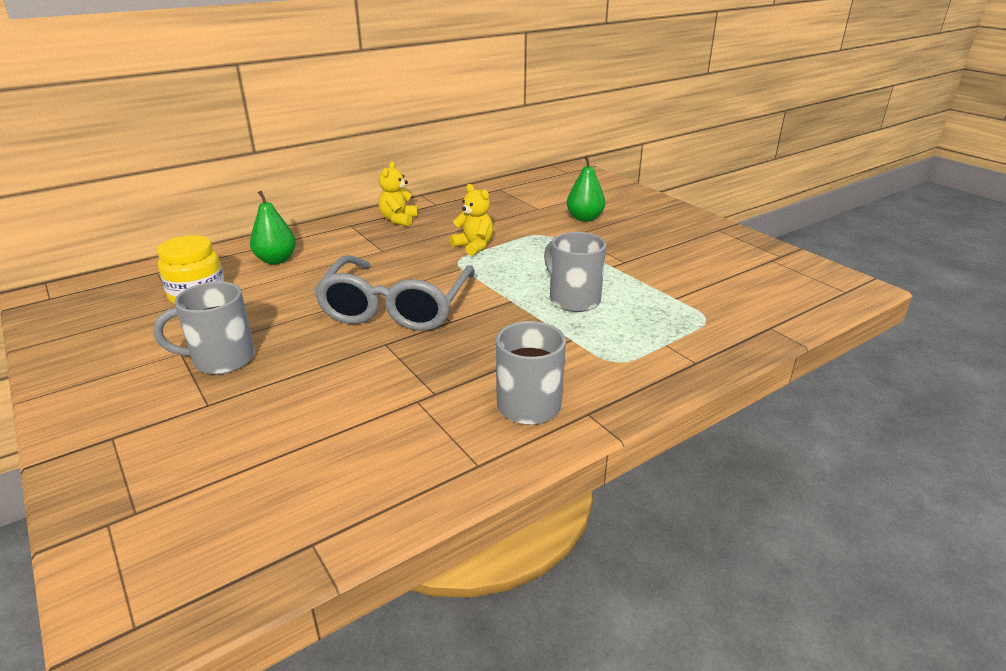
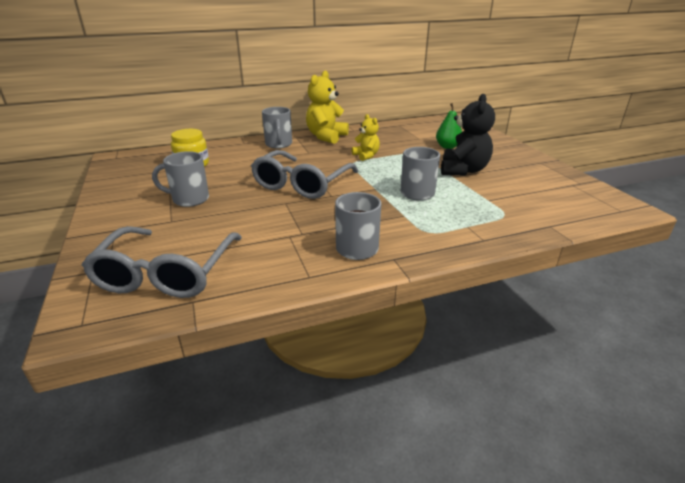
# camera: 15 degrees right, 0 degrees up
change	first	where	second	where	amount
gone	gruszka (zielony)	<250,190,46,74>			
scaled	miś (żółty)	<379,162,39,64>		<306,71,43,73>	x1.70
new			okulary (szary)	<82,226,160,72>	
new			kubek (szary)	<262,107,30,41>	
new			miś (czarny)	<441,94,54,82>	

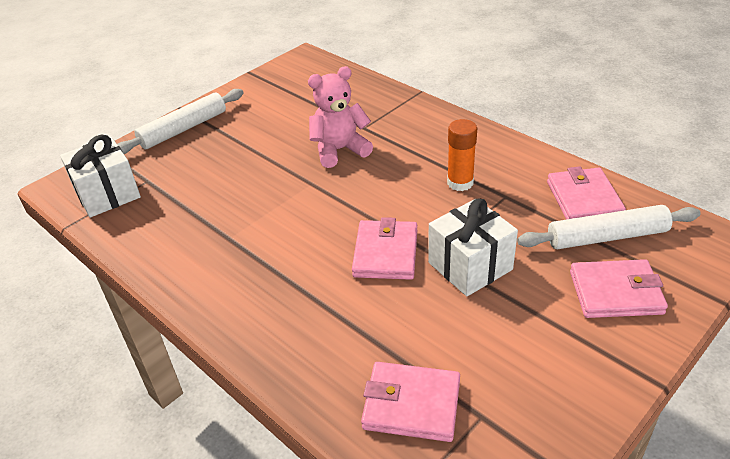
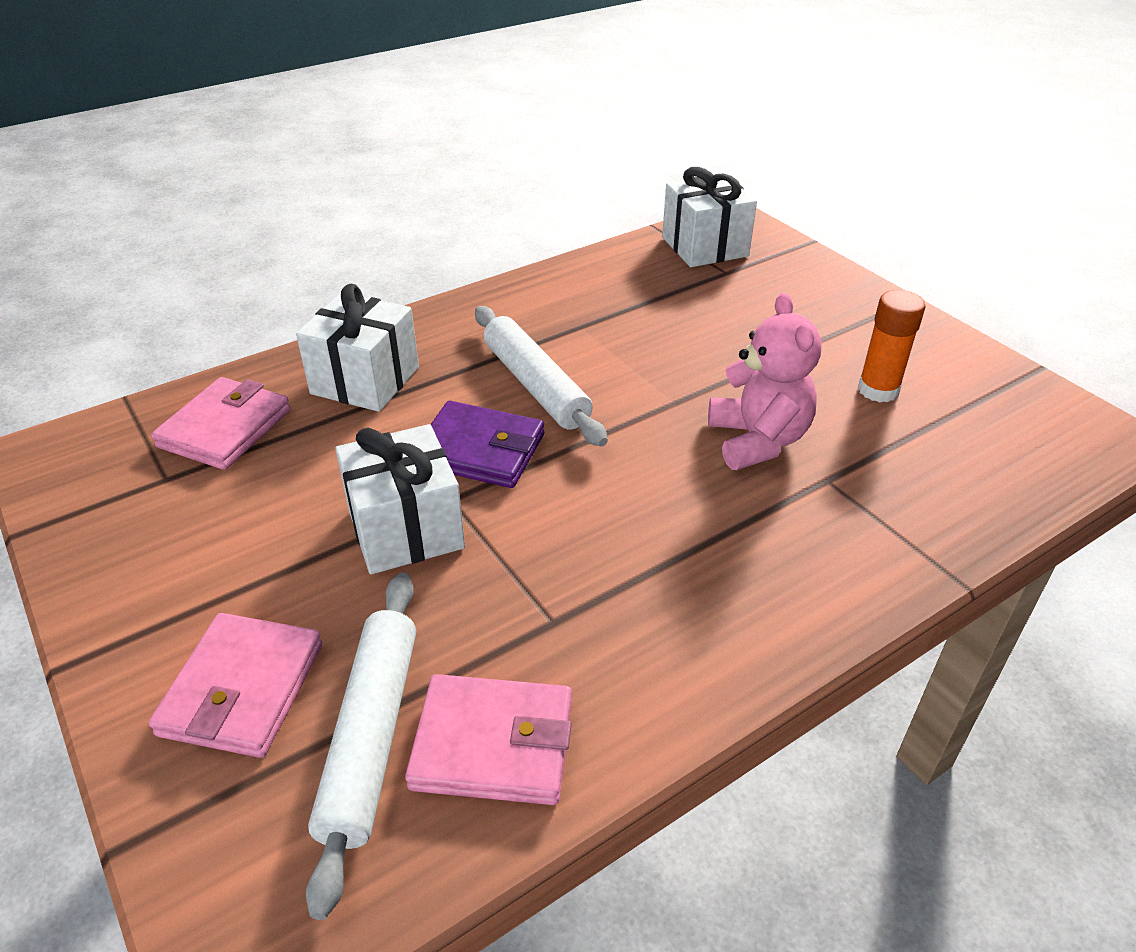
# camera: 100 degrees right, 0 degrees up
change	first	where	second	where	amount
shifted	wałek do ciasta (biały)	<117,89,126,65>		<475,306,133,141>	
repainted	portfel (różowy)	<352,217,65,63>	portfel (fioletowy)	<431,401,113,87>	
shifted	klej w sztyfcie (pomarańczowy)	<447,119,30,72>		<858,290,68,112>	
new			prezent (biały)	<296,284,123,128>	

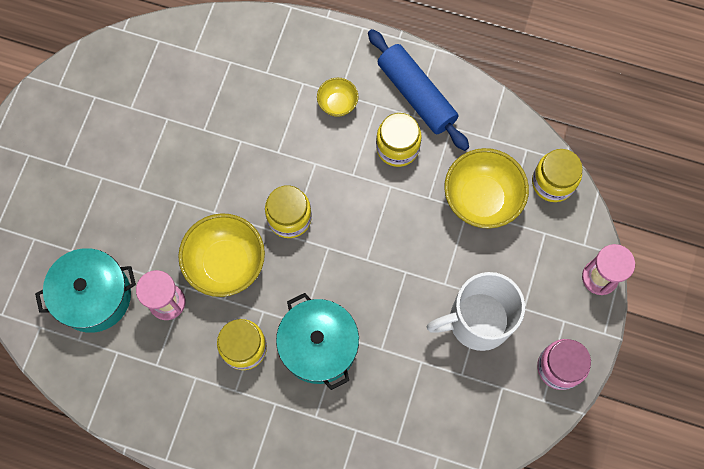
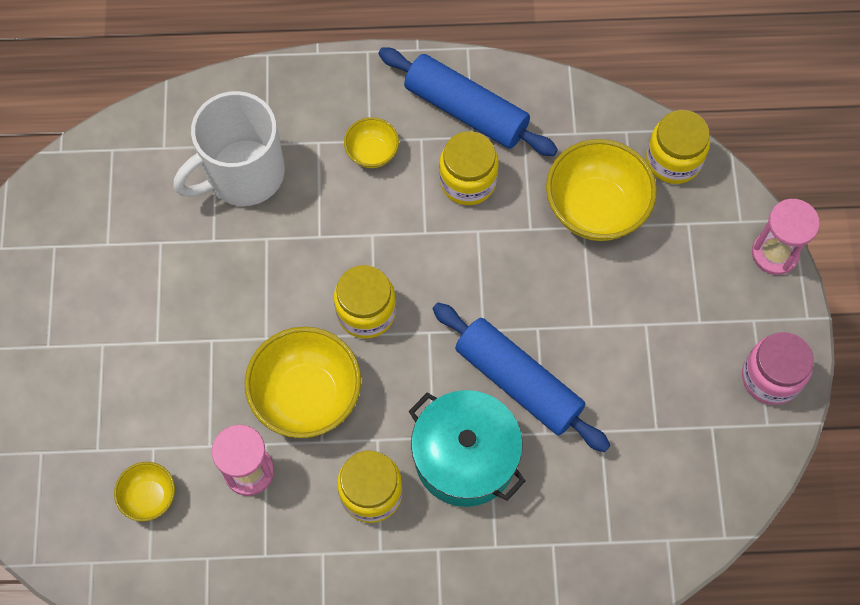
# camera: 20 degrees left, 5 degrees down
change	first	where	second	where	amount
swapped	garnek (turkusowy)	<35,248,101,85>	miska (żółty)	<114,462,61,60>	
shifted	kubek (biały)	<427,272,98,79>		<174,91,111,115>	
new			wałek do ciasta (niebieski)	<433,303,178,149>	

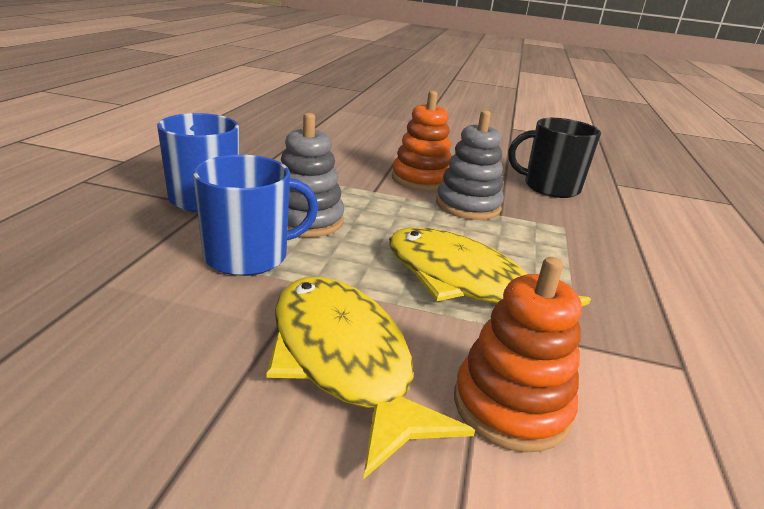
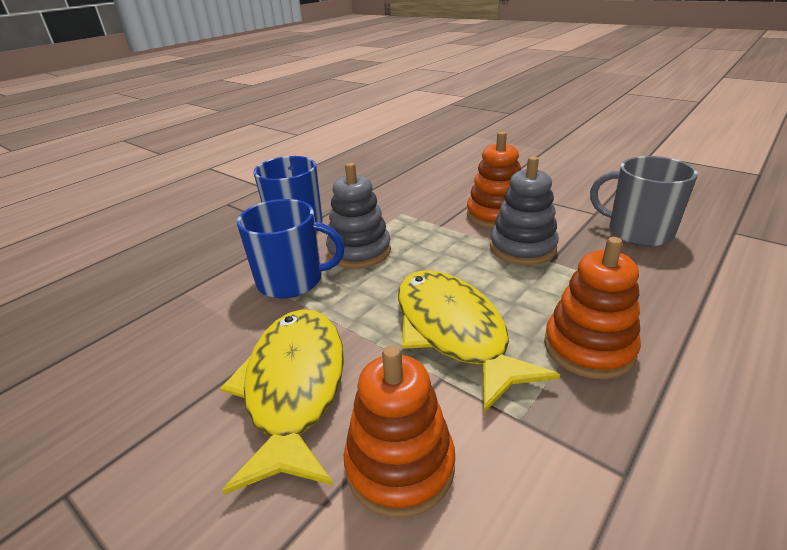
# camera: 30 degrees right, 5 degrees up
change	first	where	second	where	amount
repainted	kubek (czarny)	<508,118,93,80>	kubek (szary)	<590,156,108,91>	
new			zabawka nakładanka (pomarańczowy)	<544,237,97,142>	

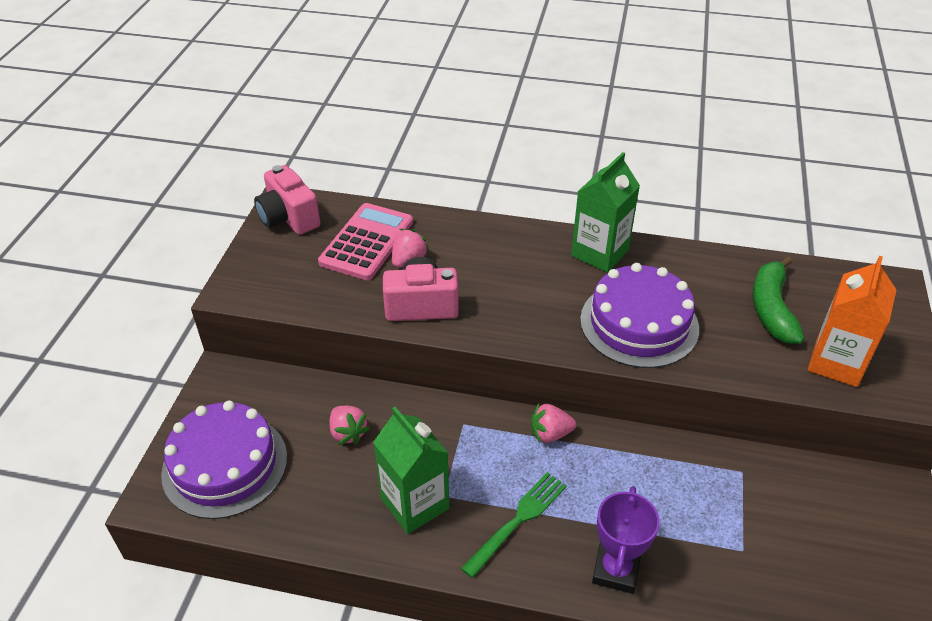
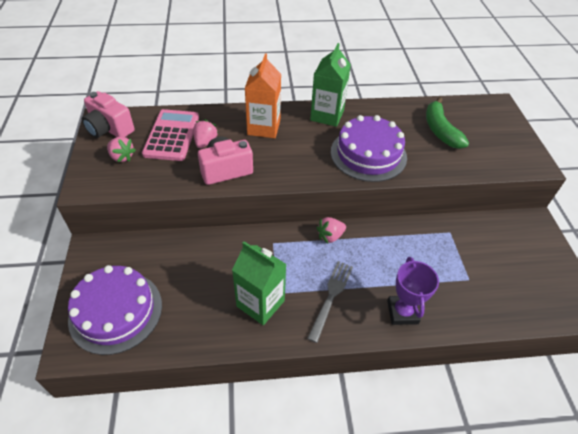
# camera: 20 degrees left, 5 degrees up
change	first	where	second	where	amount
shifted	truskawka (różowy)	<329,406,41,39>		<107,137,29,25>	
repainted	widelec (zielony)	<461,472,106,106>	widelec (szary)	<307,261,46,82>	
shifted	karton mleka (pomarańczowy)	<808,256,88,131>		<245,54,36,84>	

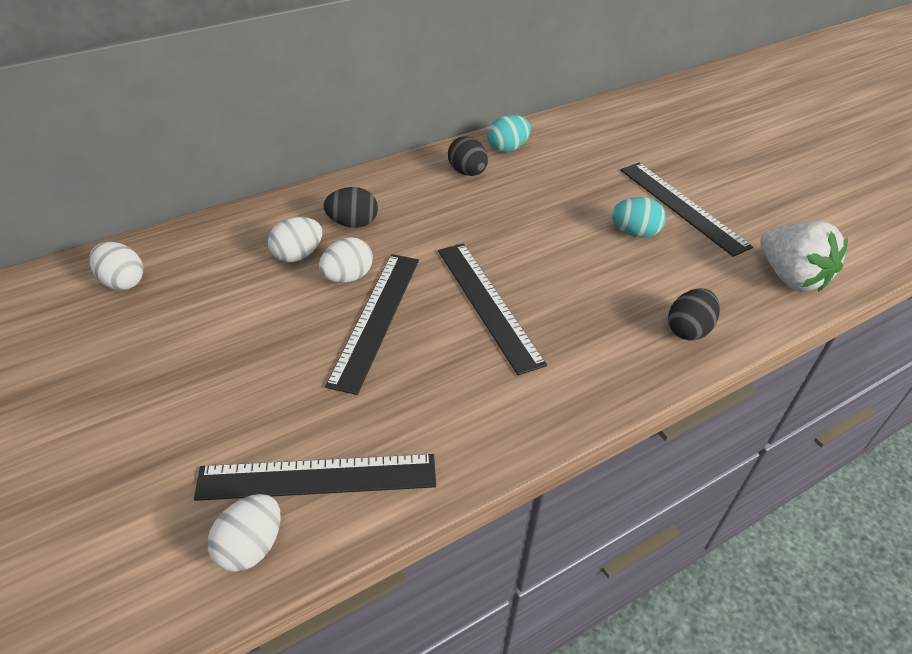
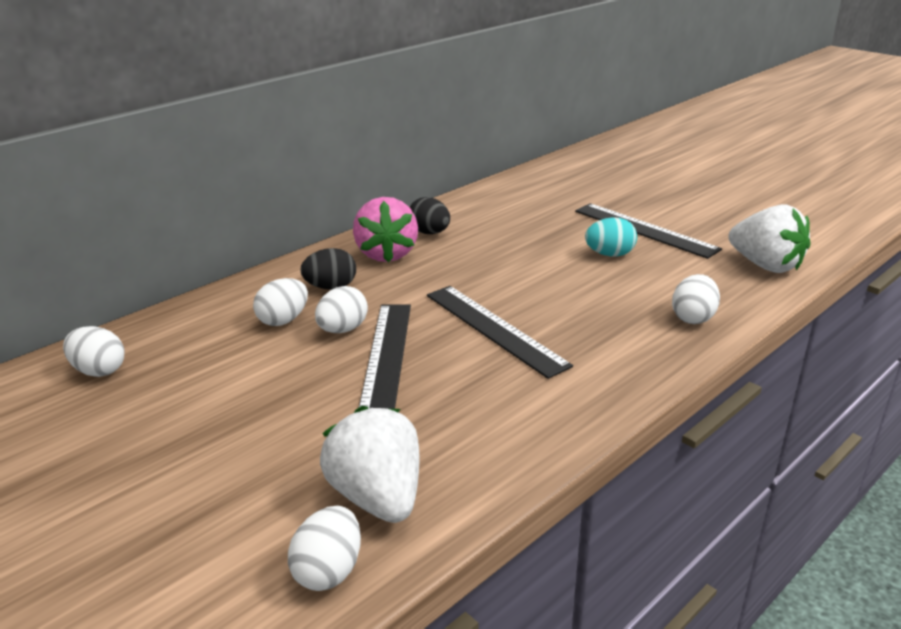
# camera: 10 degrees left, 15 degrees down
change	first	where	second	where	amount
swapped	linijka (czarny)	<194,454,242,47>	truskawka (biały)	<320,406,99,117>	
gone	jajko (turkusowy)	<487,115,44,38>			
repainted	jajko (czarny)	<668,288,52,53>	jajko (biały)	<672,274,48,50>	
new			truskawka (różowy)	<353,197,65,66>	

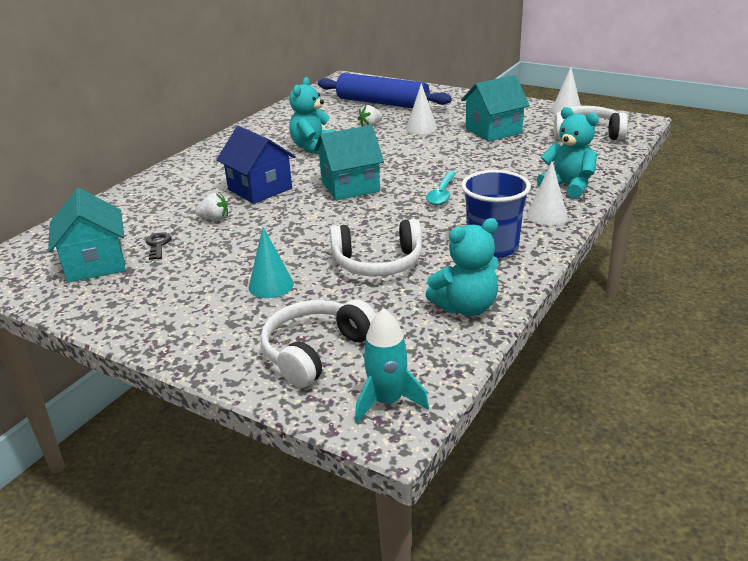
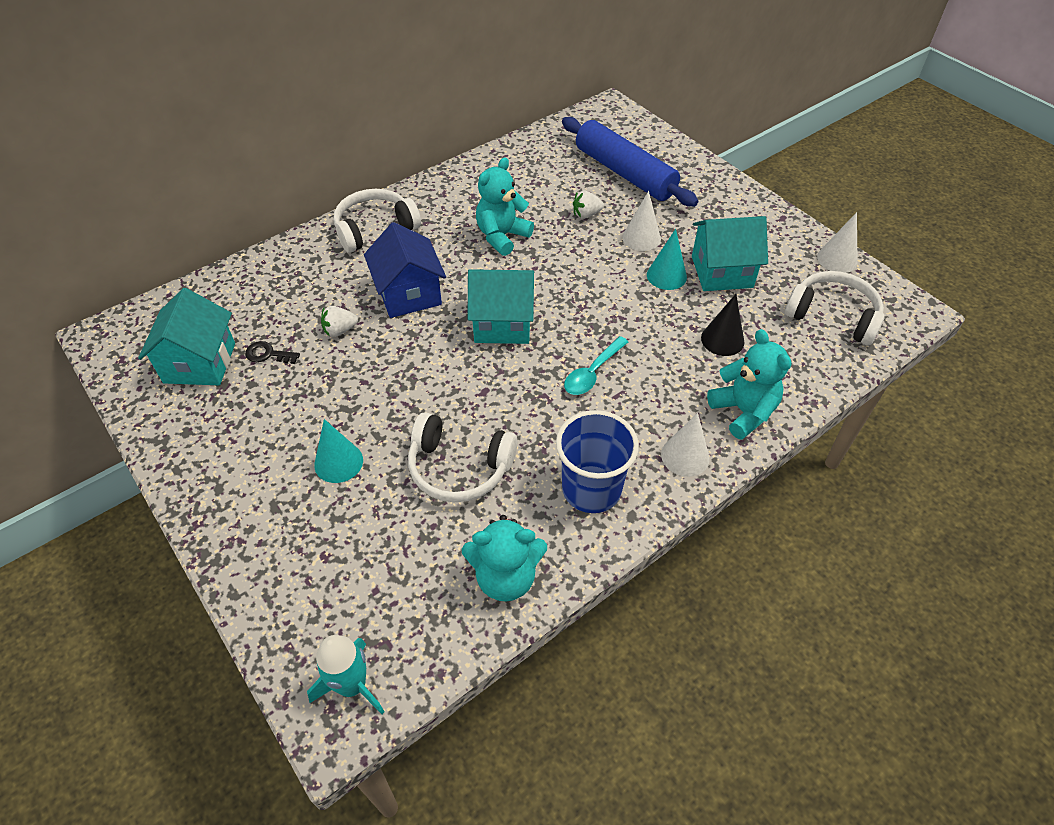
# camera: 20 degrees right, 20 degrees up
change	first	where	second	where	amount
rotated	klucz (czarny)	<146,233,26,27>		<245,341,55,23>	90 degrees counterclockwise
rotated	truskawka (biały)	<195,193,33,28>		<321,306,37,31>	135 degrees clockwise
shifted	słuchawki (biały)	<261,299,115,89>		<334,189,87,64>	
new			stożek (turkusowy)	<647,229,40,61>	
new			stożek (czarny)	<701,294,43,62>	

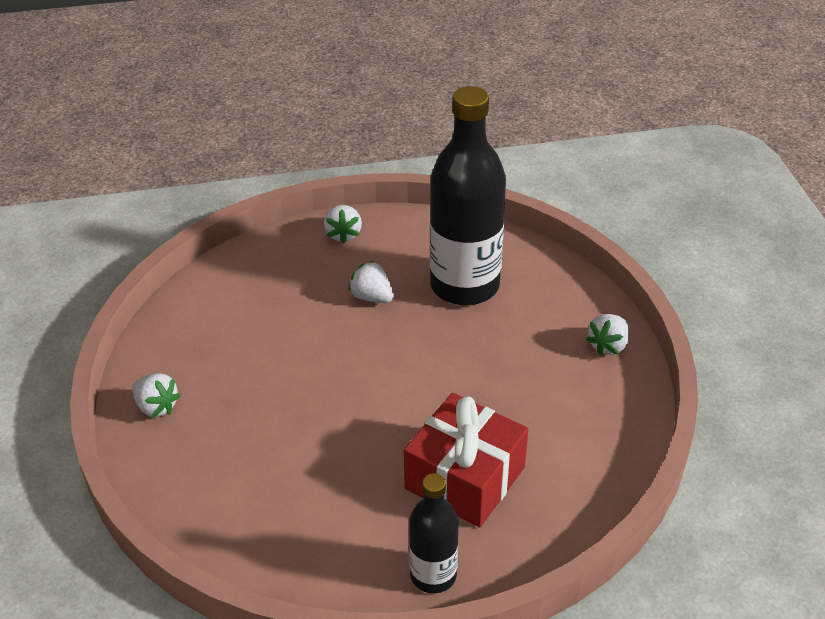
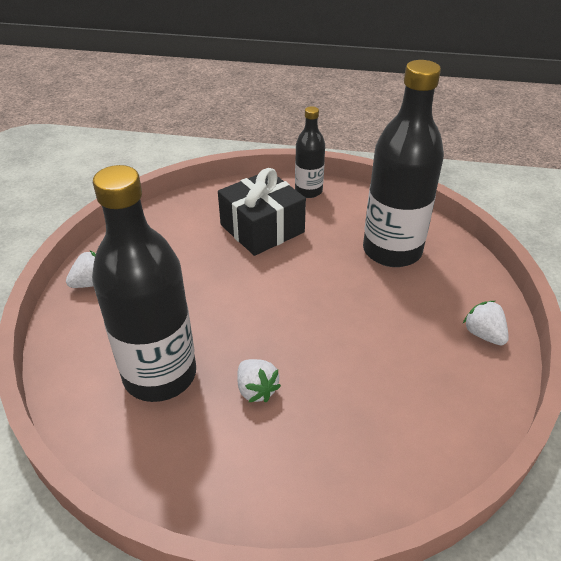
# camera: 160 degrees left, 0 degrees up
change	first	where	second	where	amount
gone	truskawka (biały)	<324,205,38,39>			
repainted	prezent (czerwony)	<404,393,124,134>	prezent (czarny)	<218,168,88,88>	
new			butelka (czarny)	<363,60,81,207>	

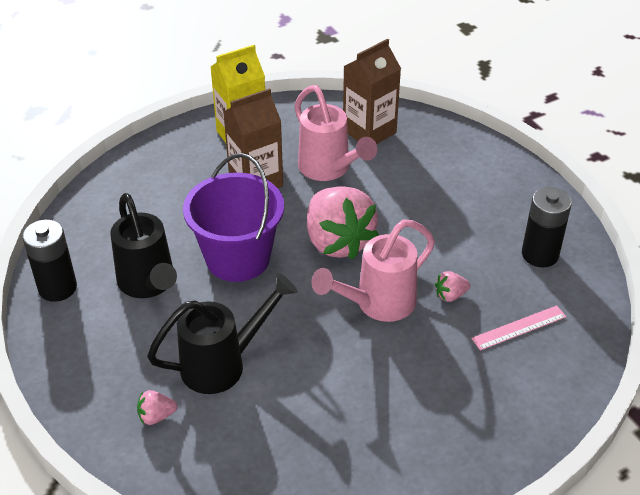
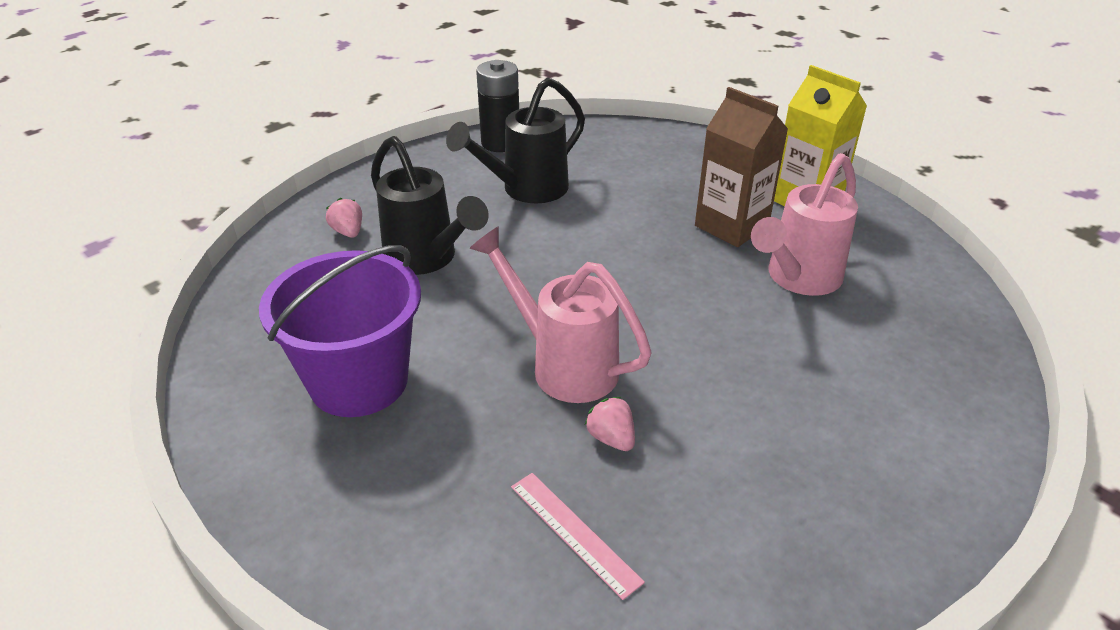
# camera: 75 degrees right, 5 degrees down
change	first	where	second	where	amount
shifted	wiadro (fioletowy)	<183,153,101,129>		<259,245,162,172>	
gone	truskawka (różowy)	<307,186,72,74>			
gone	karton mleka (brązowy)	<343,38,58,106>			
gone	bateria (czarny)	<522,187,50,81>			

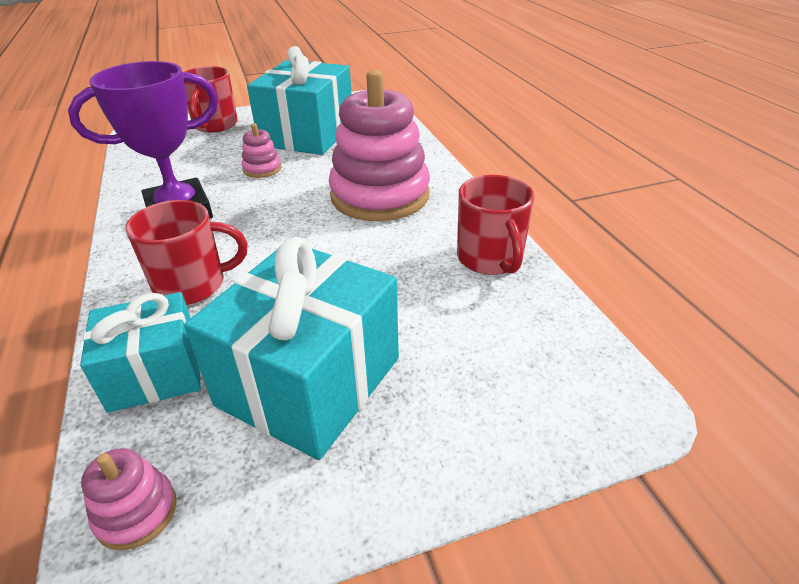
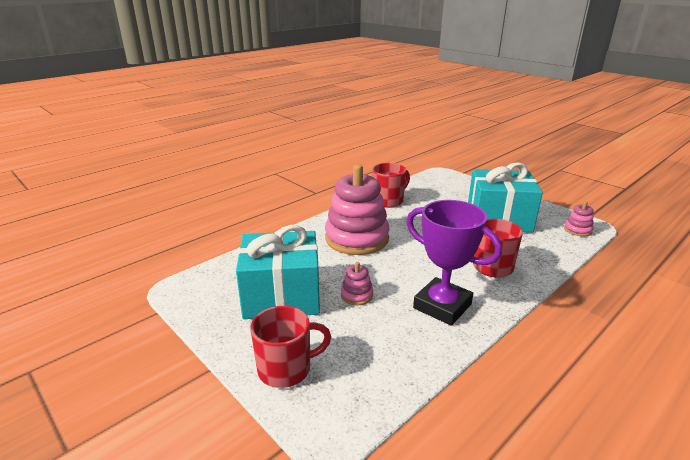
# camera: 115 degrees left, 10 degrees down
change	first	where	second	where	amount
gone	prezent (turkusowy)	<80,292,121,121>			

